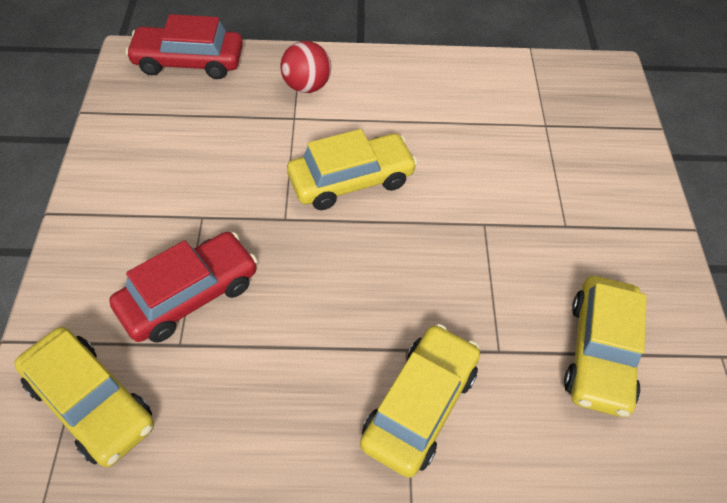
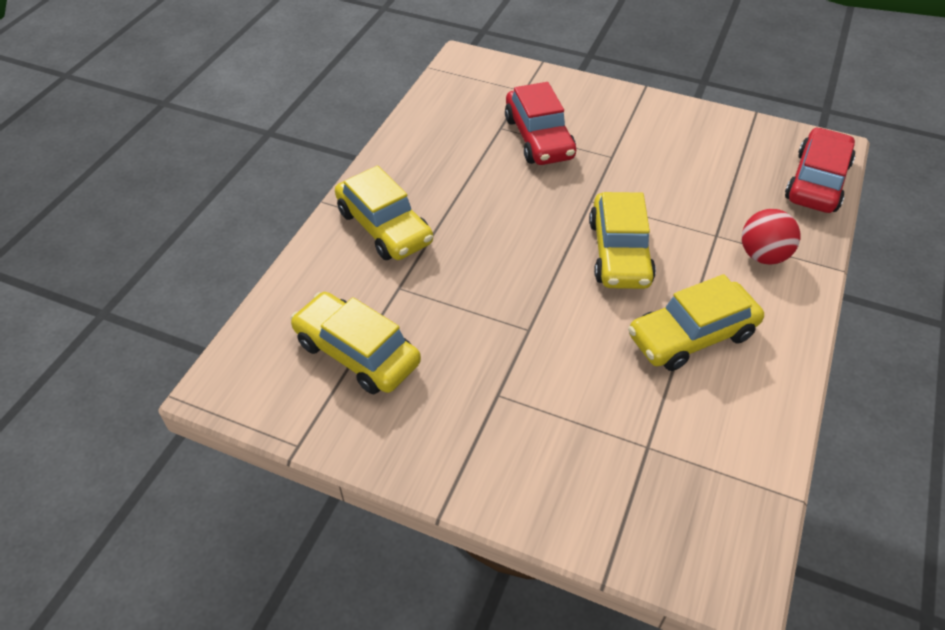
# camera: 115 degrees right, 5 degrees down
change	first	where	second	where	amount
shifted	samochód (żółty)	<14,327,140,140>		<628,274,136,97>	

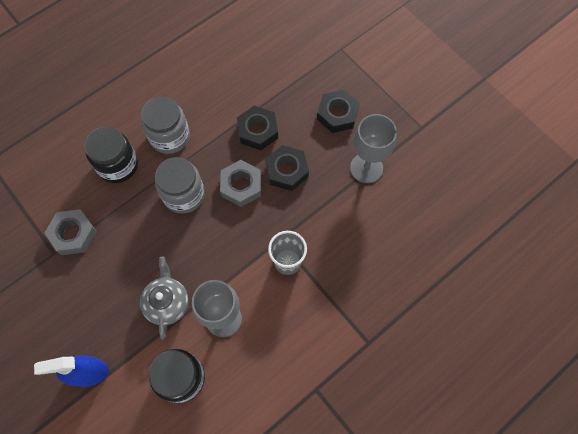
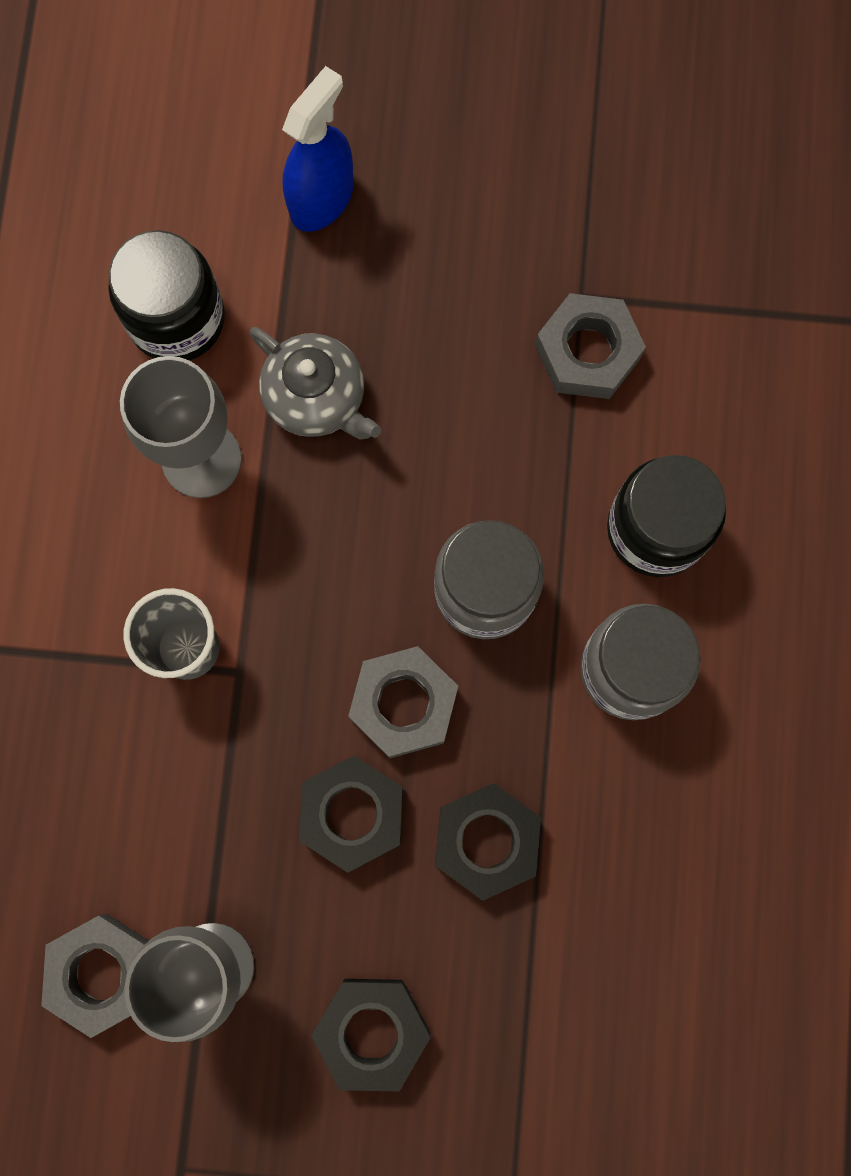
# camera: 135 degrees right, 10 degrees up
change	first	where	second	where	amount
new			nakrętka (szary)	<41,914,108,124>	

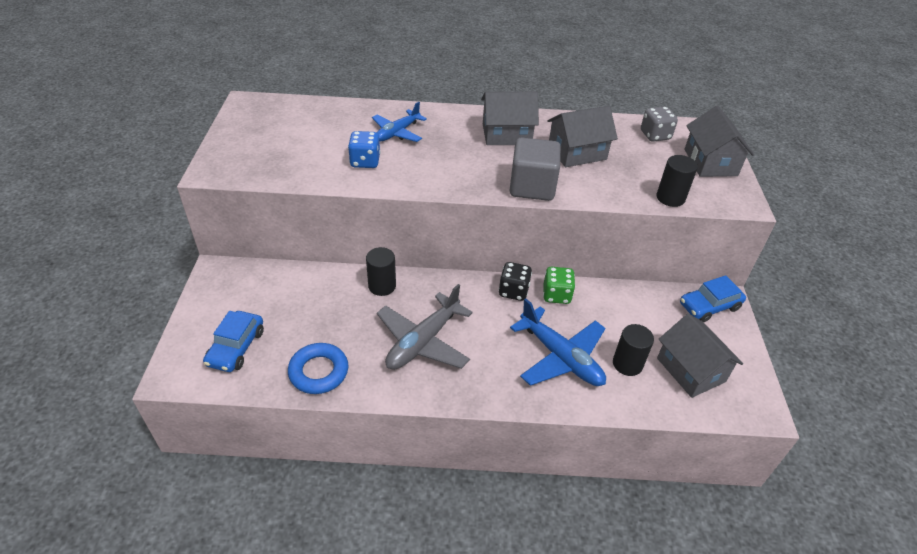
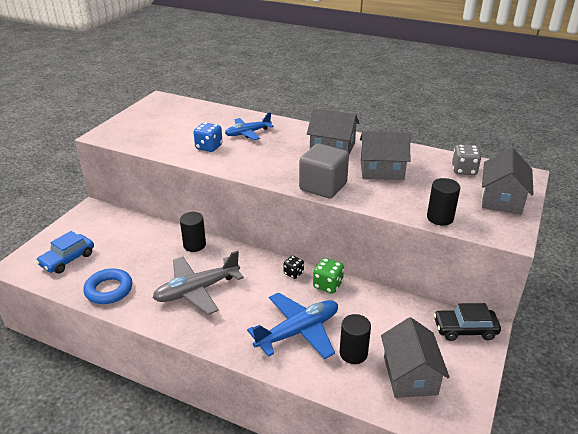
# camera: 25 degrees right, 10 degrees down
change	first	where	second	where	amount
scaled	kostka do gry (czarny)	<499,262,33,39>		<284,256,20,23>	x0.66
rotated	samolot (niebieski)	<510,298,96,88>		<247,293,91,66>	105 degrees counterclockwise
repainted	samochód (niebieski)	<680,275,66,47>	samochód (czarny)	<434,303,67,38>	

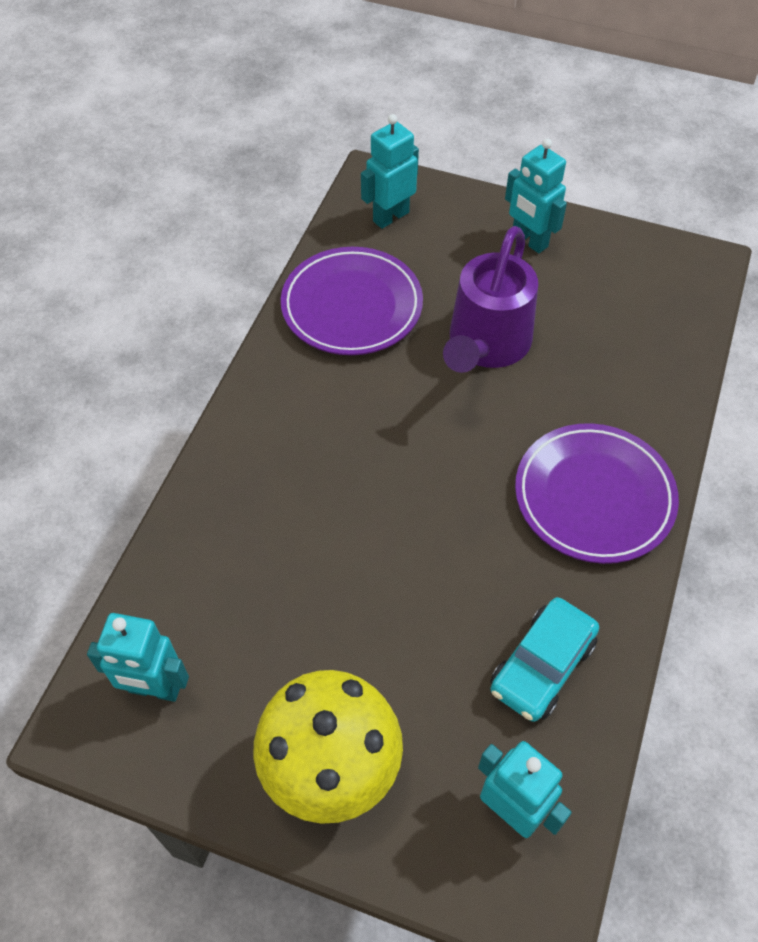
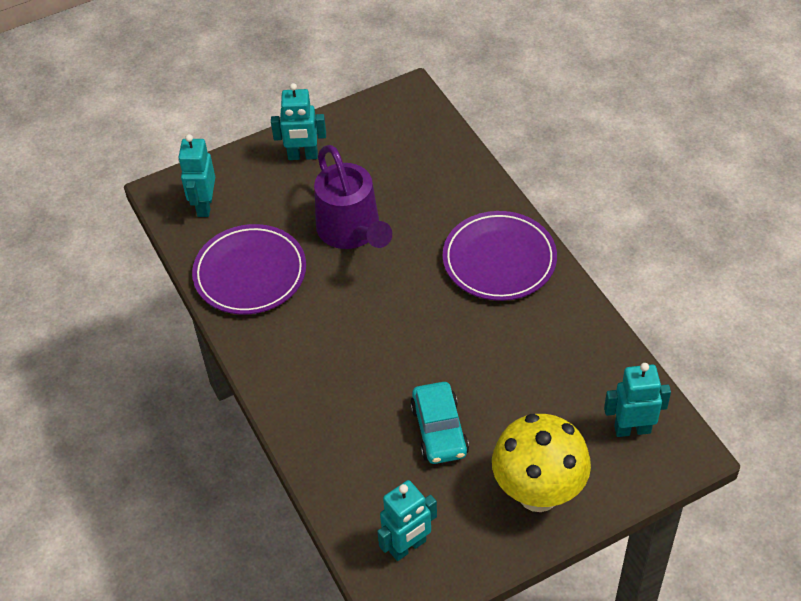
# camera: 45 degrees left, 5 degrees down
change	first	where	second	where	amount
shifted	samochód (turkusowy)	<490,597,109,125>		<410,382,59,82>	

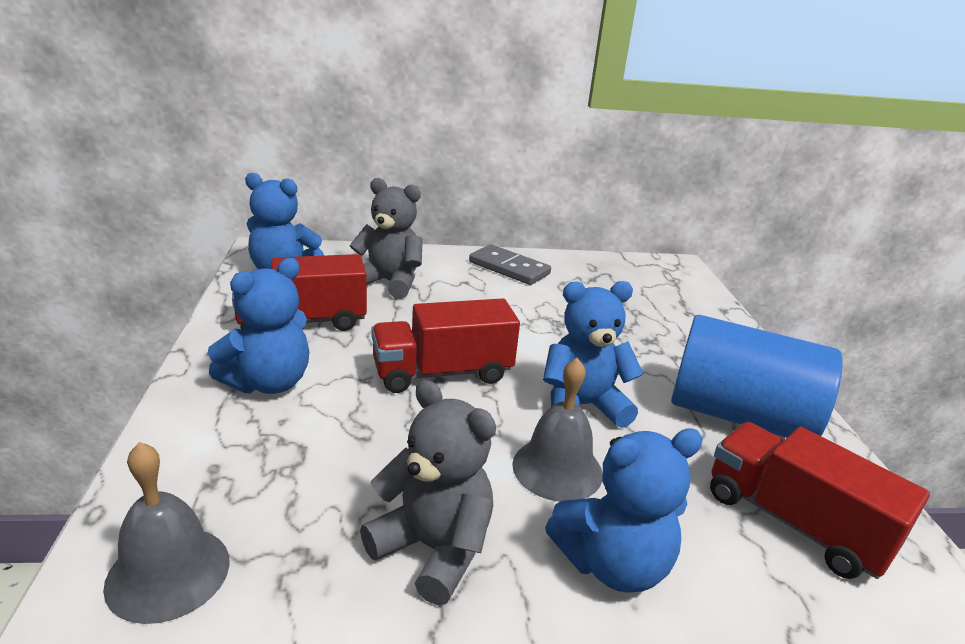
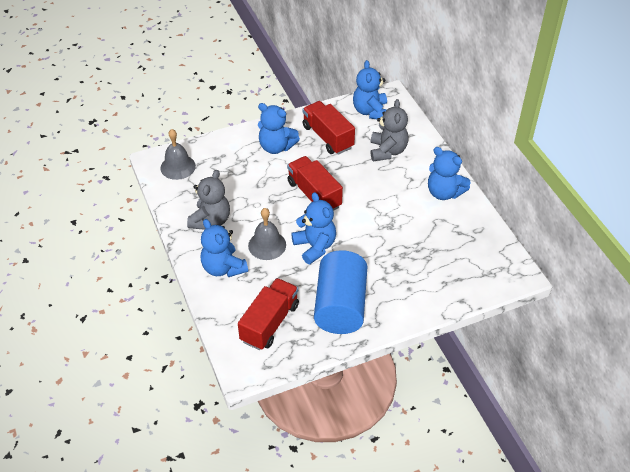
# camera: 75 degrees right, 20 degrees up
change	first	where	second	where	amount
swapped	kostka domina (szary)	<469,244,82,41>	miś (niebieski)	<428,147,42,53>	

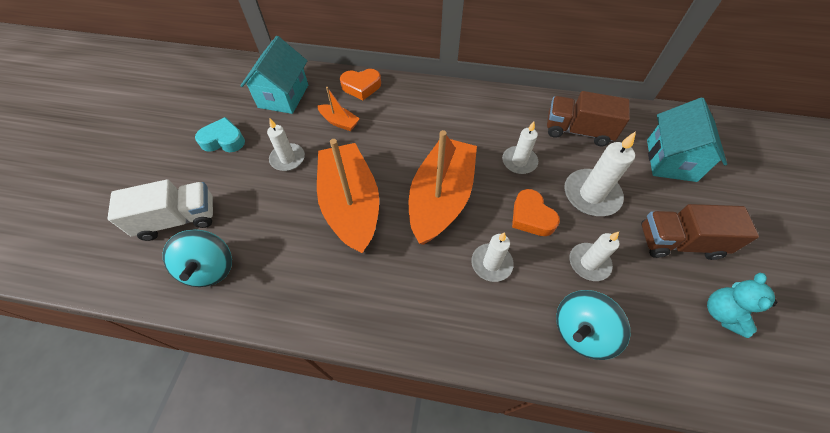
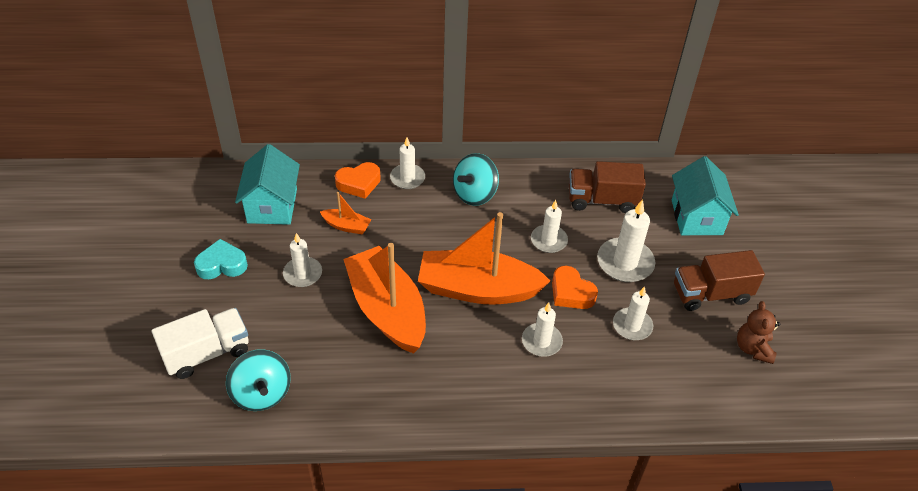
# camera: 15 degrees left, 10 degrees down
change	first	where	second	where	amount
rotated	łódka (pomarańczowy)	<409,130,68,115>		<418,212,132,93>	90 degrees counterclockwise
shifted	bączek (turkusowy)	<556,290,74,70>		<453,153,46,53>	
repainted	miś (turkusowy)	<707,272,70,66>	miś (brązowy)	<737,301,43,63>	
new			świeca (biały)	<390,137,35,52>	

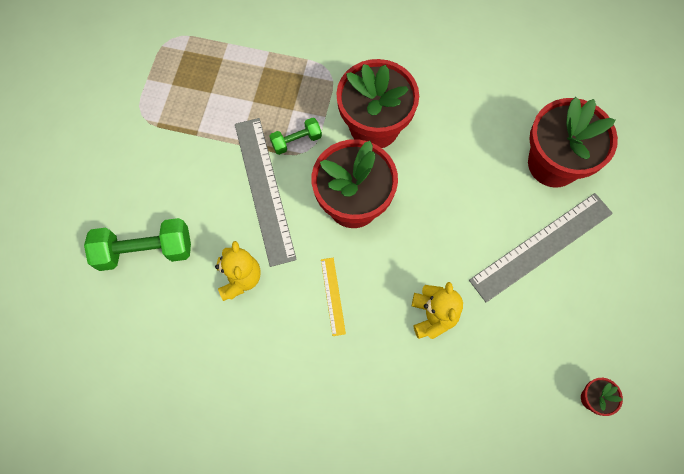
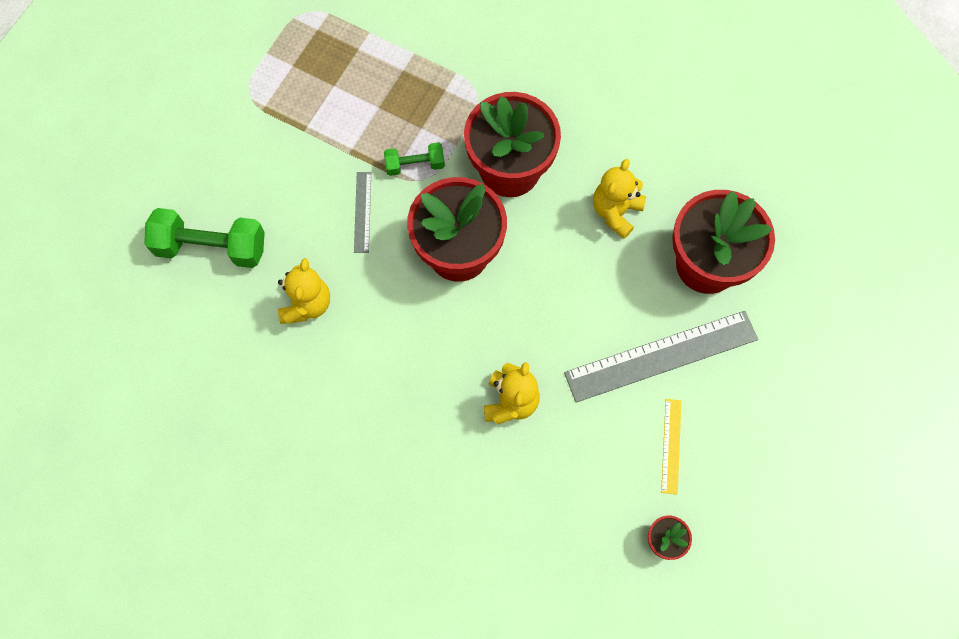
# camera: 15 degrees right, 0 degrees up
change	first	where	second	where	amount
scaled	linijka (szary)	<235,118,62,149>		<354,172,17,81>	x0.47
shifted	linijka (żółty)	<321,258,25,78>		<661,399,20,96>	
new			miś (żółty)	<593,159,53,80>	

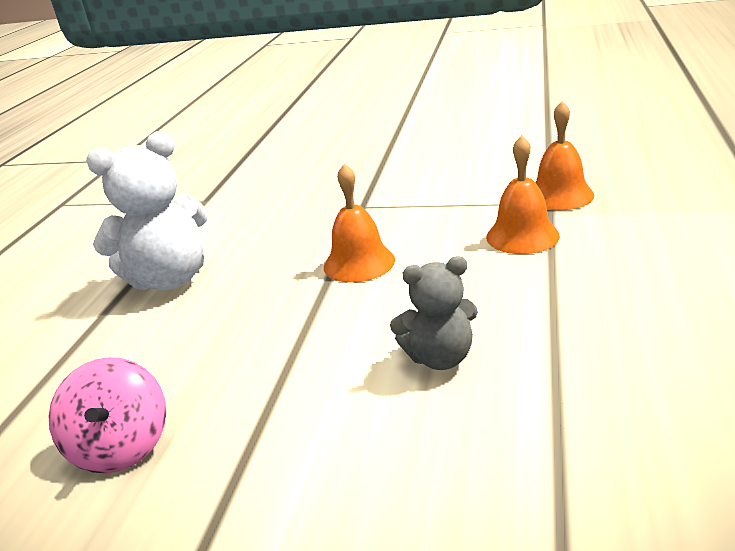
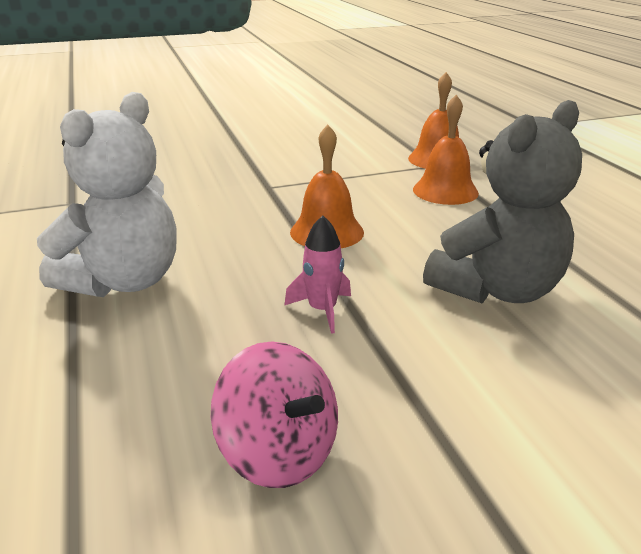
# camera: 35 degrees left, 0 degrees up
change	first	where	second	where	amount
scaled	miś (szary)	<390,256,88,114>		<423,100,159,203>	x1.65
new			rakieta (różowy)	<285,215,66,119>	

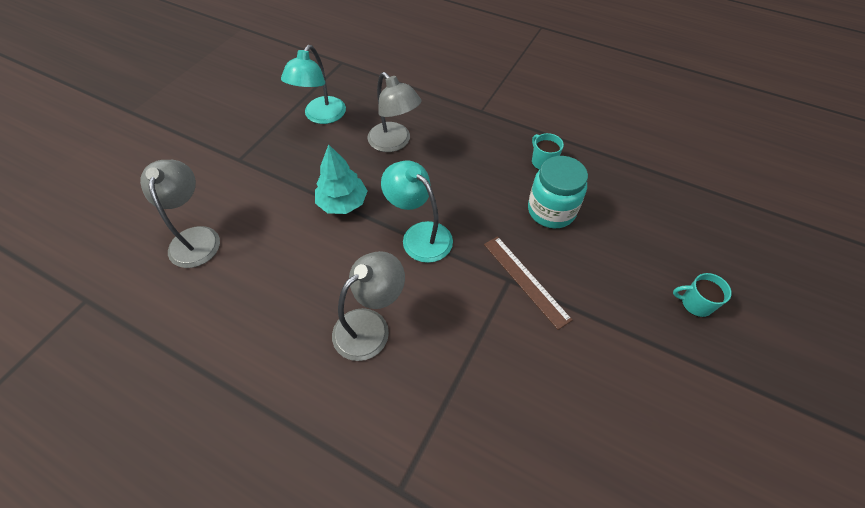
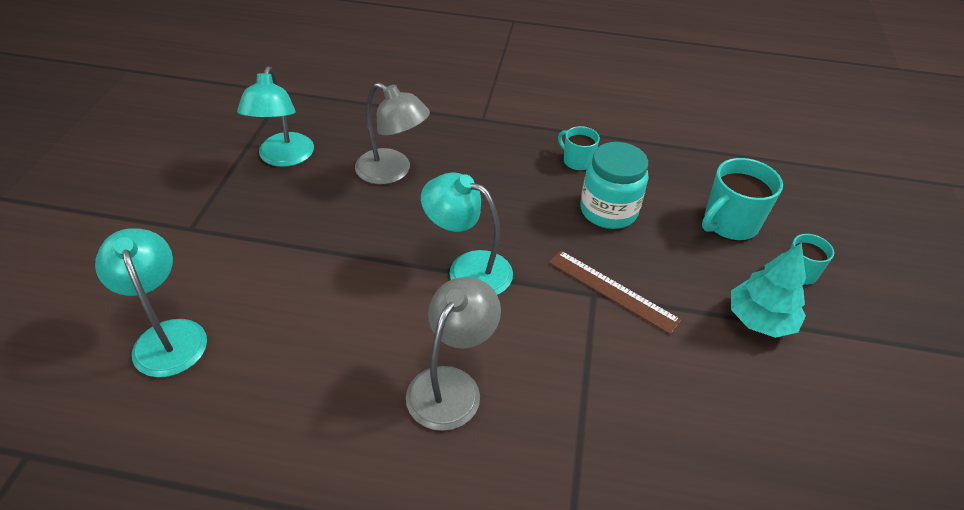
# camera: 20 degrees left, 10 degrees down
change	first	where	second	where	amount
repainted	lampka (szary)	<140,160,80,108>	lampka (turkusowy)	<95,228,112,149>	
shifted	drzewko (turkusowy)	<315,144,52,70>		<731,243,75,95>	
new			kubek (turkusowy)	<702,158,81,83>	

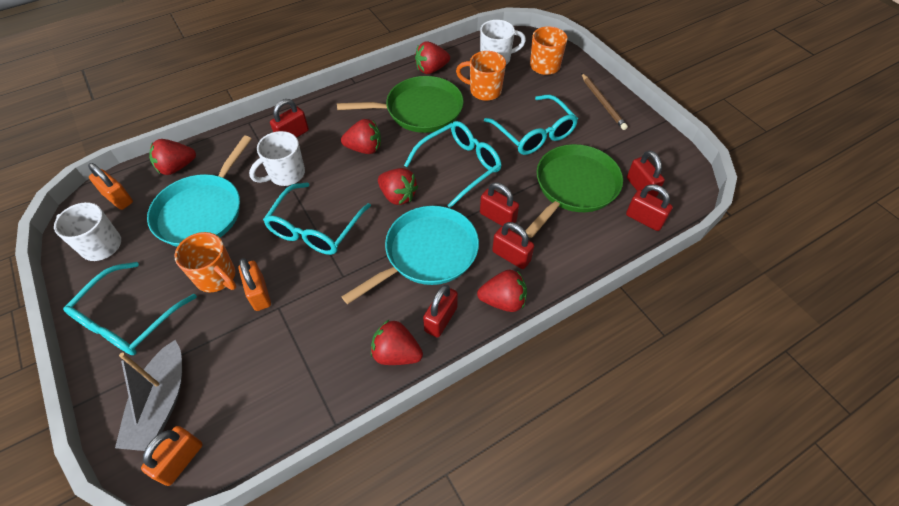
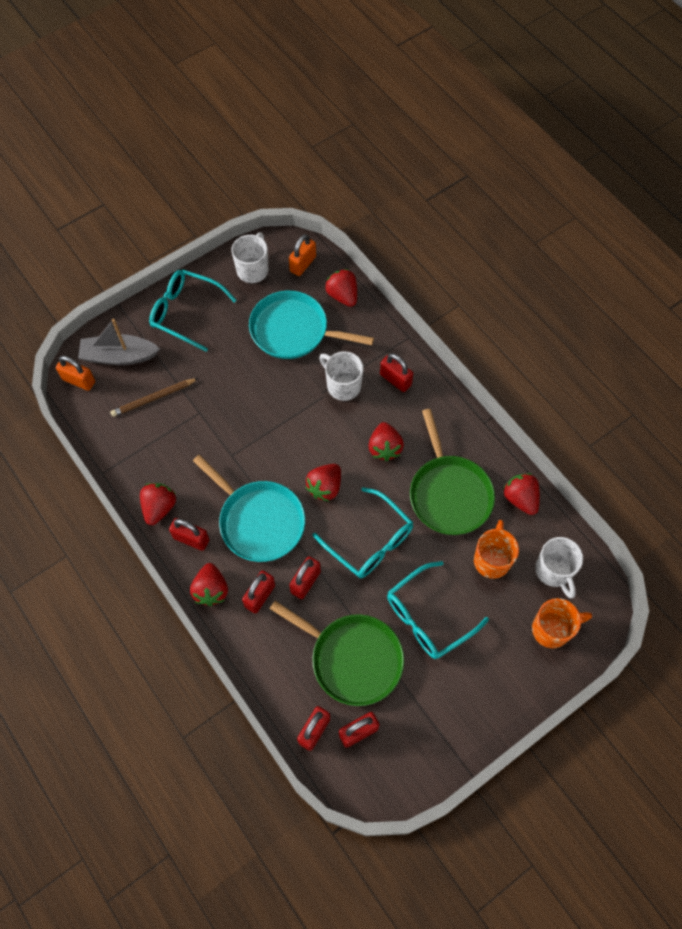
# camera: 85 degrees right, 10 degrees up
change	first	where	second	where	amount
gone	kubek (pomarańczowy)	<174,232,62,60>			
gone	kłódka (pomarańczowy)	<239,258,32,53>			
gone	okulary (turkusowy)	<263,182,108,73>			
shifted	ołówek (brązowy)	<581,73,47,57>		<110,378,88,39>	

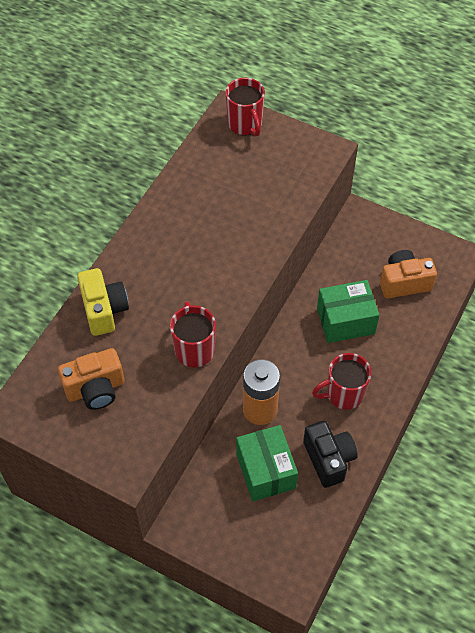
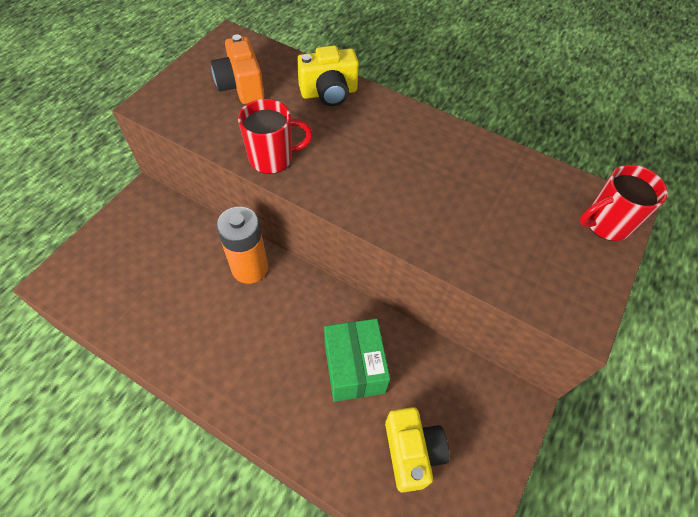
# camera: 90 degrees right, 0 degrees up
change	first	where	second	where	amount
gone	pudełko (zielony)	<236,425,62,76>			
gone	aparat fotograficzny (czarny)	<303,421,55,67>			
gone	kubek (czerwony)	<312,353,59,57>			
repainted	aparat fotograficzny (pomarańczowy)	<380,250,57,48>	aparat fotograficzny (żółty)	<385,407,64,86>	

